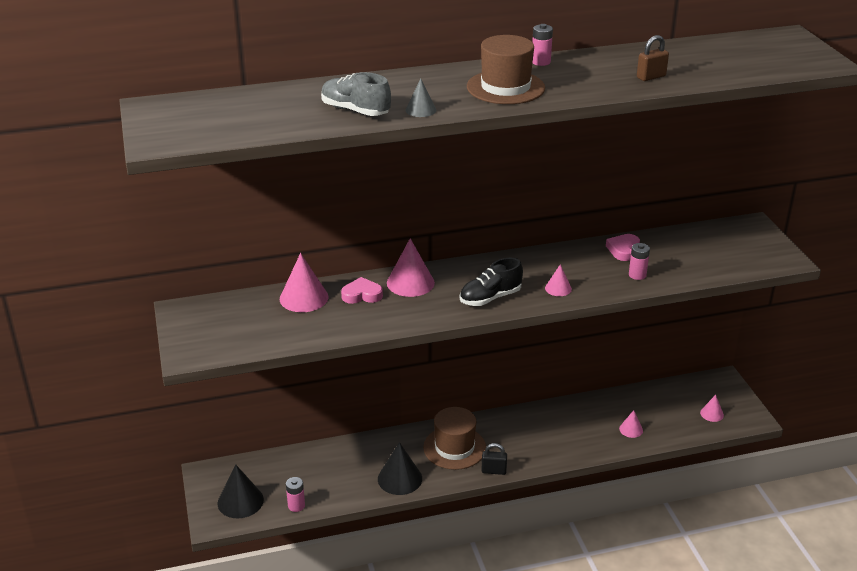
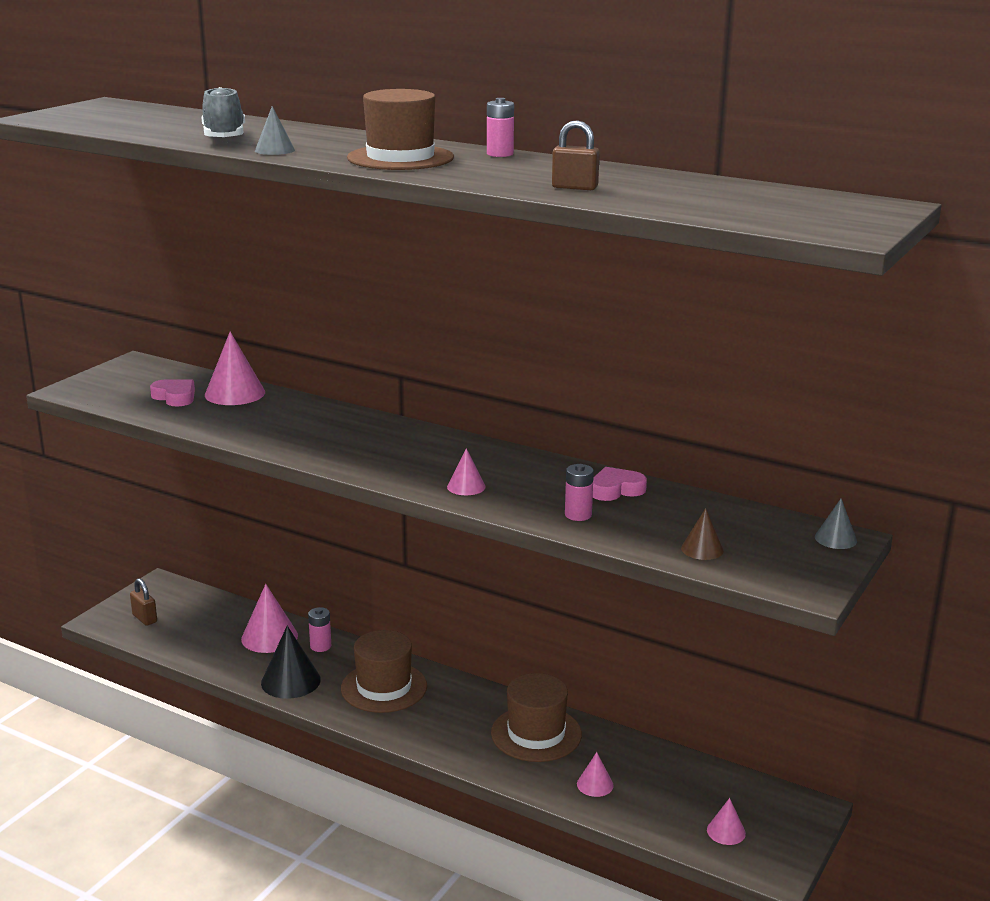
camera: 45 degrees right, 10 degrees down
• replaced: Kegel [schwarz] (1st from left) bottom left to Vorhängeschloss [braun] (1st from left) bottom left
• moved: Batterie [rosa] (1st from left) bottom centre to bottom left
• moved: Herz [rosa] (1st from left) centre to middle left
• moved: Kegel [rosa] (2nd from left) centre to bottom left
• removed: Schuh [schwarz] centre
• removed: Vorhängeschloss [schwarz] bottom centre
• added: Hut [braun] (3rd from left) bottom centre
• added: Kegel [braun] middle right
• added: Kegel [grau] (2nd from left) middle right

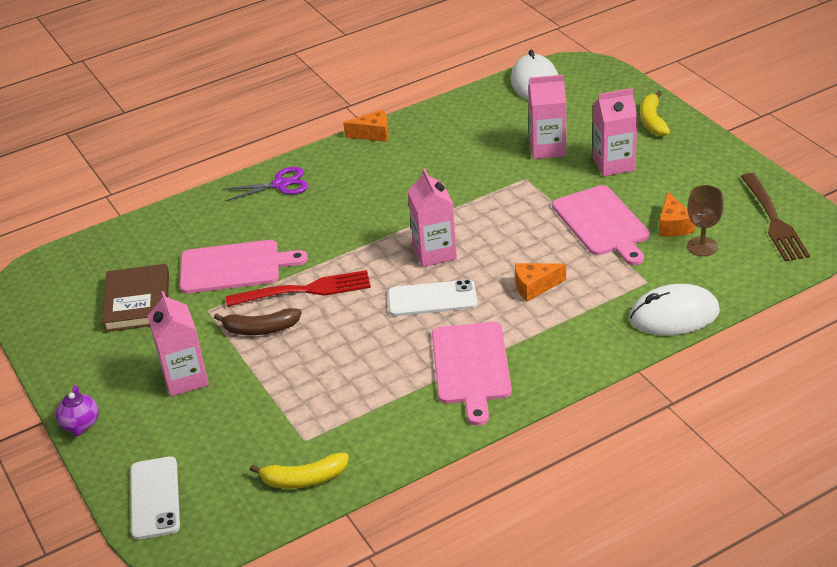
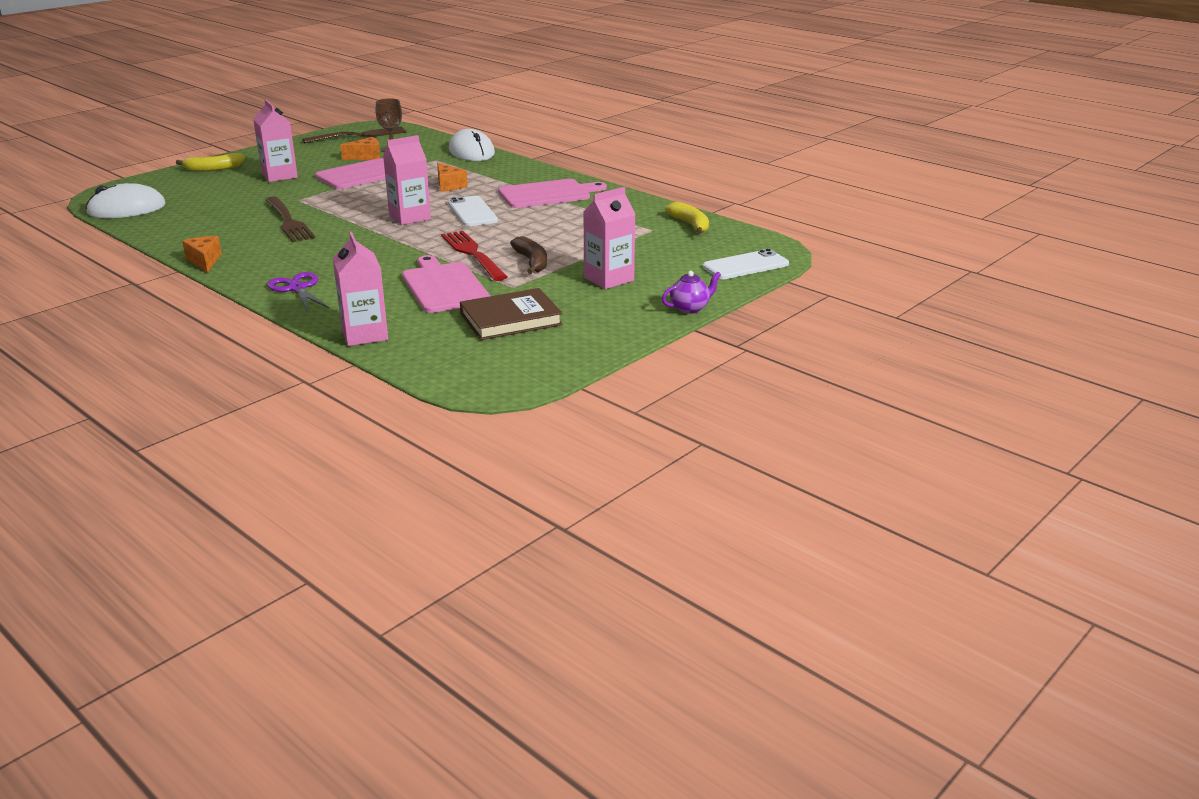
camera: 110 degrees left, 10 degrees down
• moved: Getränkekarton [rosa] (3rd from left in the first image) top centre to Getränkekarton [rosa] (2nd from left) middle left
• added: Gabel [braun] (1st from left) top left

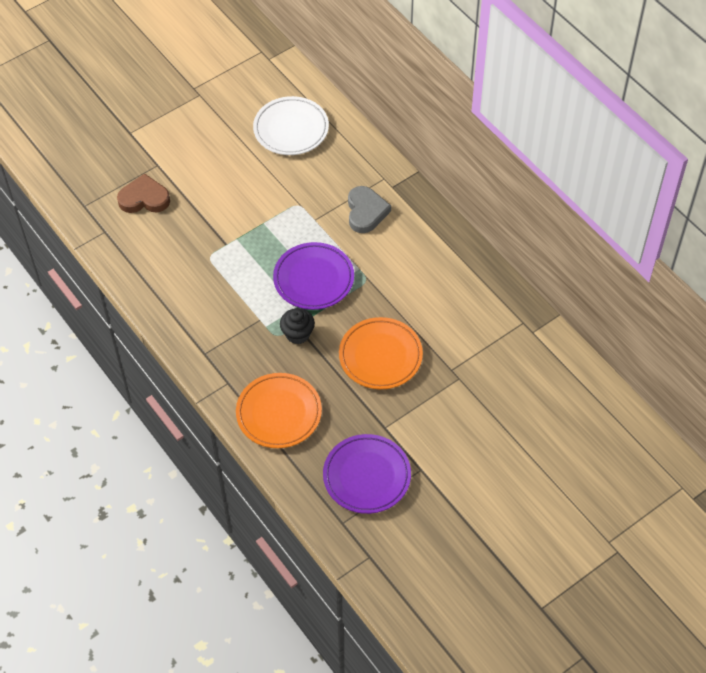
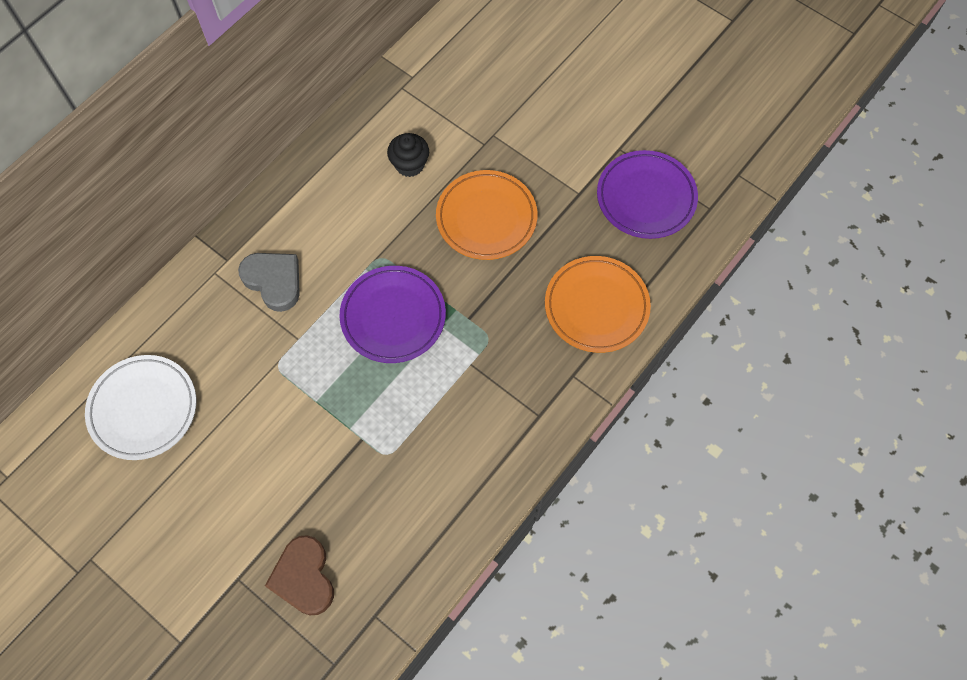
camera: 105 degrees left, 10 degrees up
• moved: Muffin [schwarz] centre to top centre
• turned: Herz [grau] top centre = middle left 60 degrees clockwise

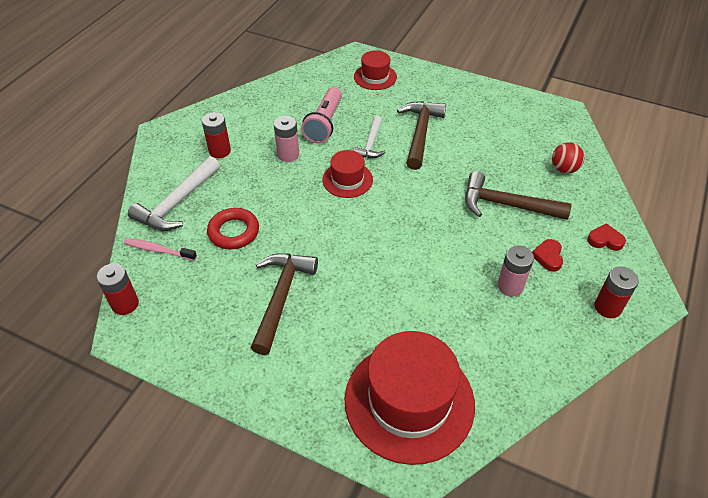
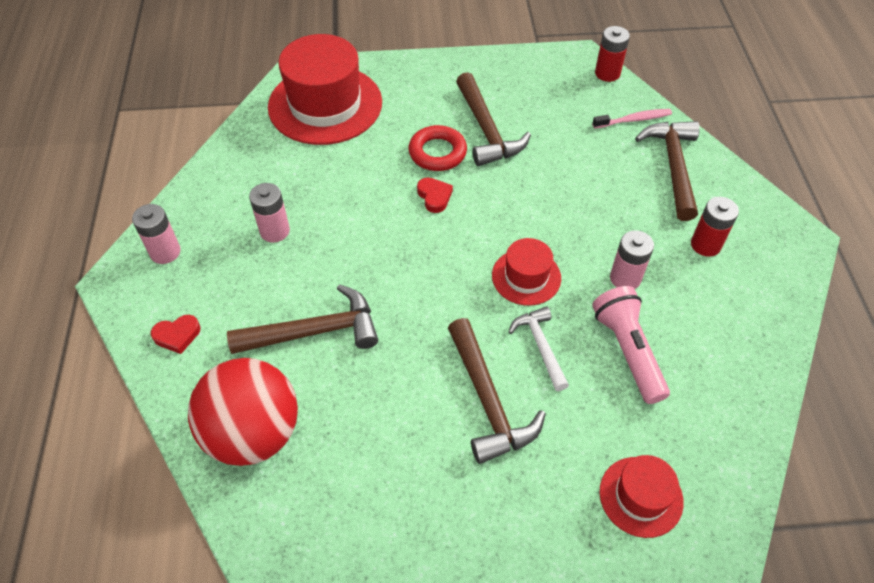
camera: 150 degrees right, 5 degrees up
• recoloured: Hammer [weiß] (1st from left) middle left to Hammer [braun] (4th from left) top right
• moved: Ring [rot] middle left to top centre
• moved: Herz [rot] (1st from left in the first image) middle right to Herz [rot] (2nd from left) centre
• resized: Ball [rot] top right = bottom left x2.10
• recoloured: Batterie [rot] (3rd from left) middle right to Batterie [rosa] (1st from left) middle left

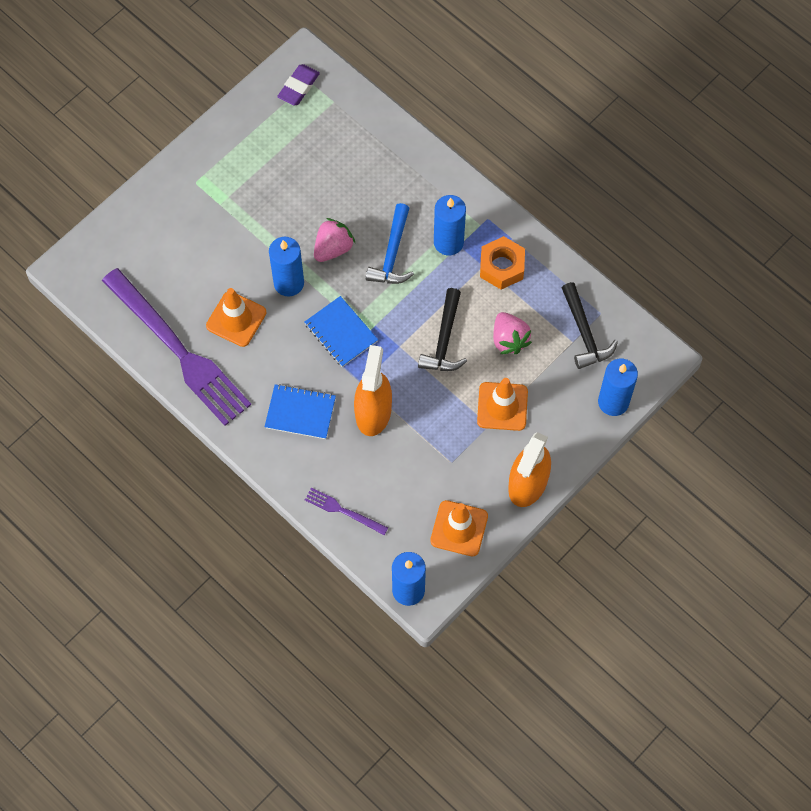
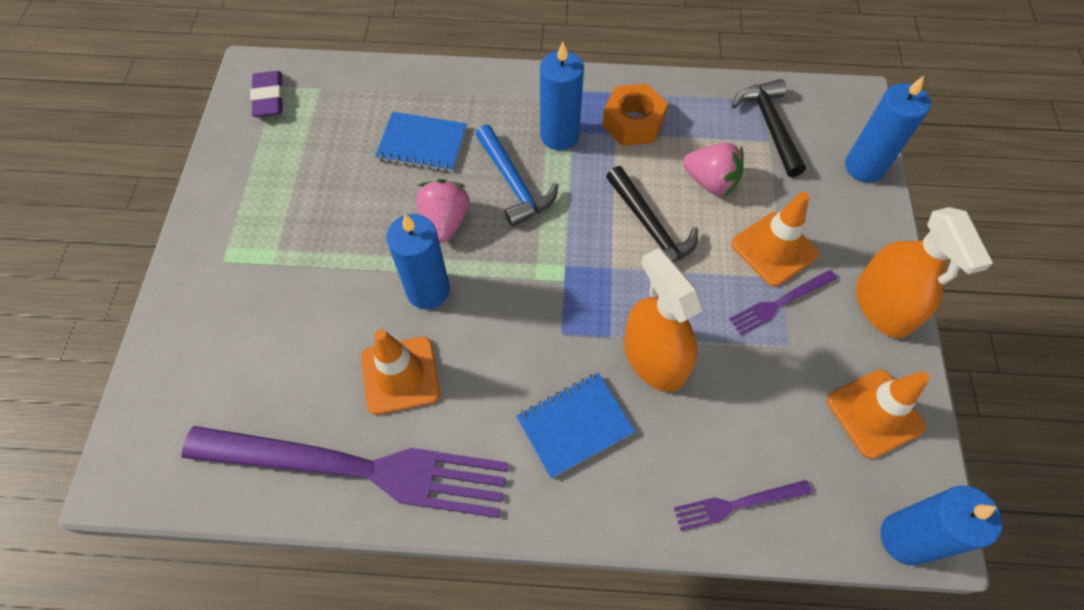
camera: 40 degrees left, 5 degrees down
• moved: Notizbuch [blau] (2nd from left in the first image) centre to Notizbuch [blau] (1st from left) top centre
• turned: Hammer [schwarz] (2nd from left) middle right = top right 135 degrees counterclockwise
• added: Gabel [lila] (3rd from left) middle right

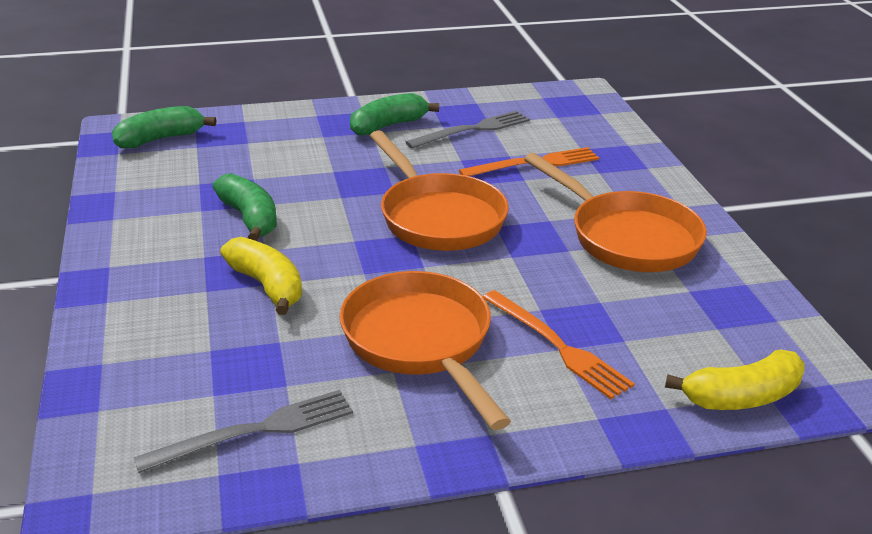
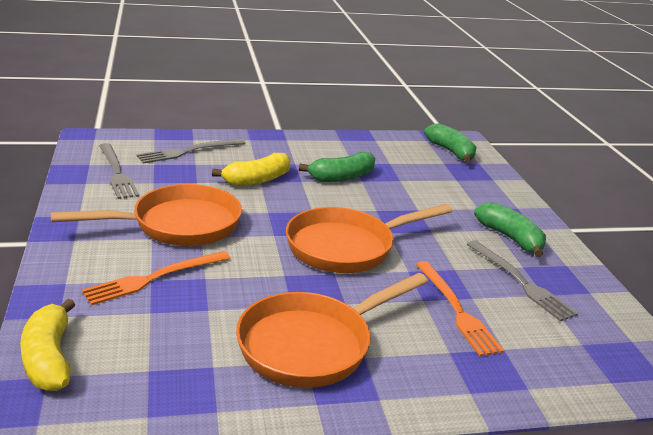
camera: 90 degrees right, 5 degrees down
• added: Gabel [grau] (2nd from left) middle left

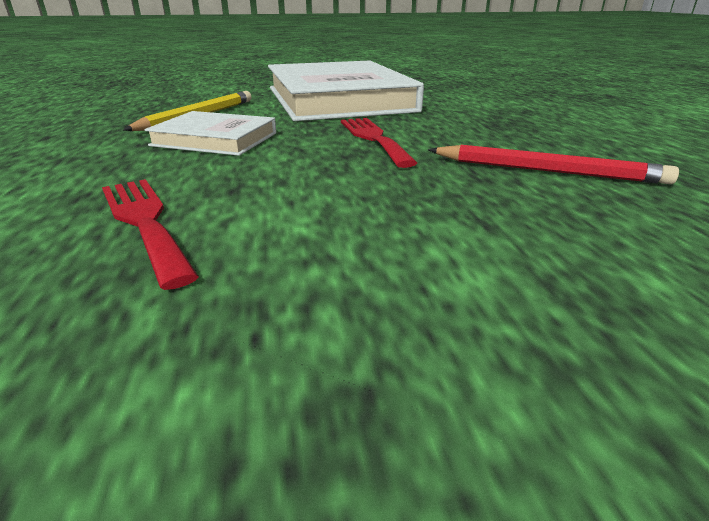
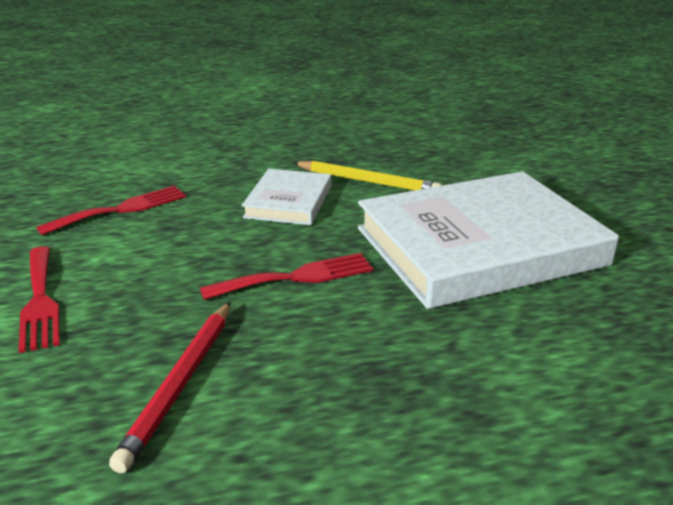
camera: 85 degrees right, 0 degrees up
• added: Gabel [rot] (1st from left) middle left

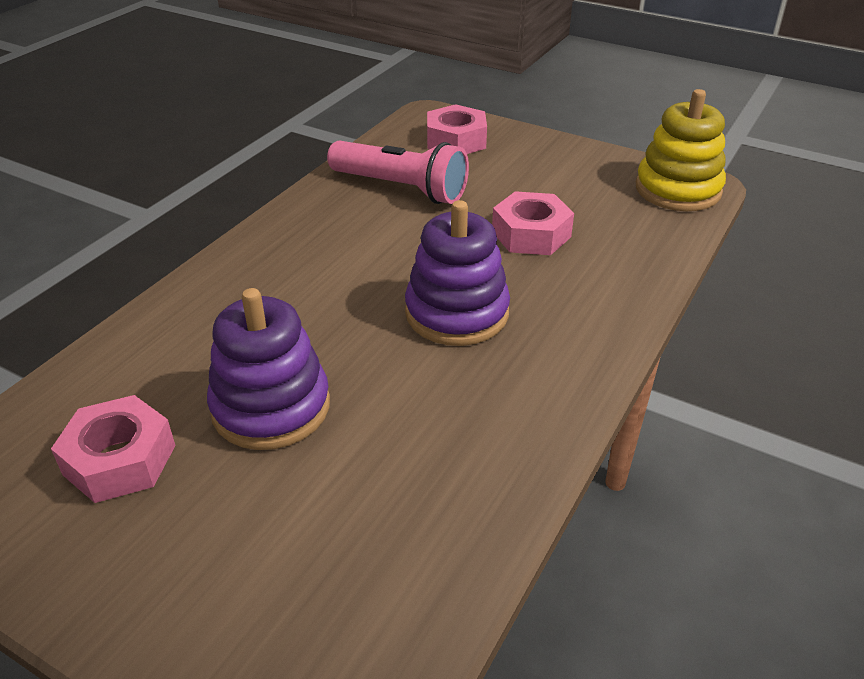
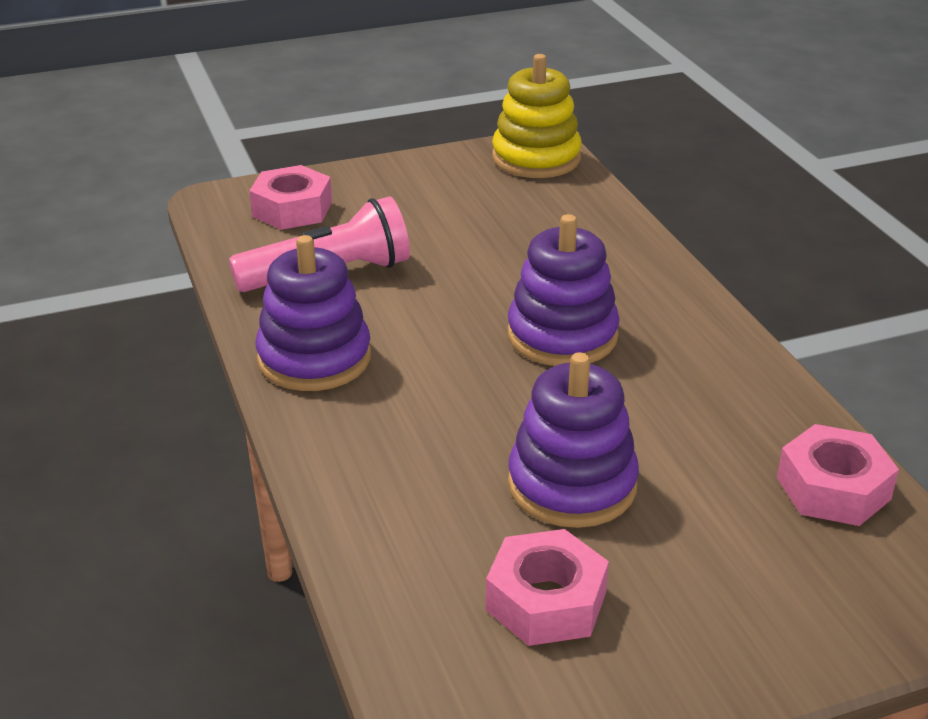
camera: 50 degrees left, 5 degrees down
• moved: Sechskantmutter [rosa] (3rd from left) top centre to middle right
• added: Stapelspielzeug [lila] (1st from left) centre

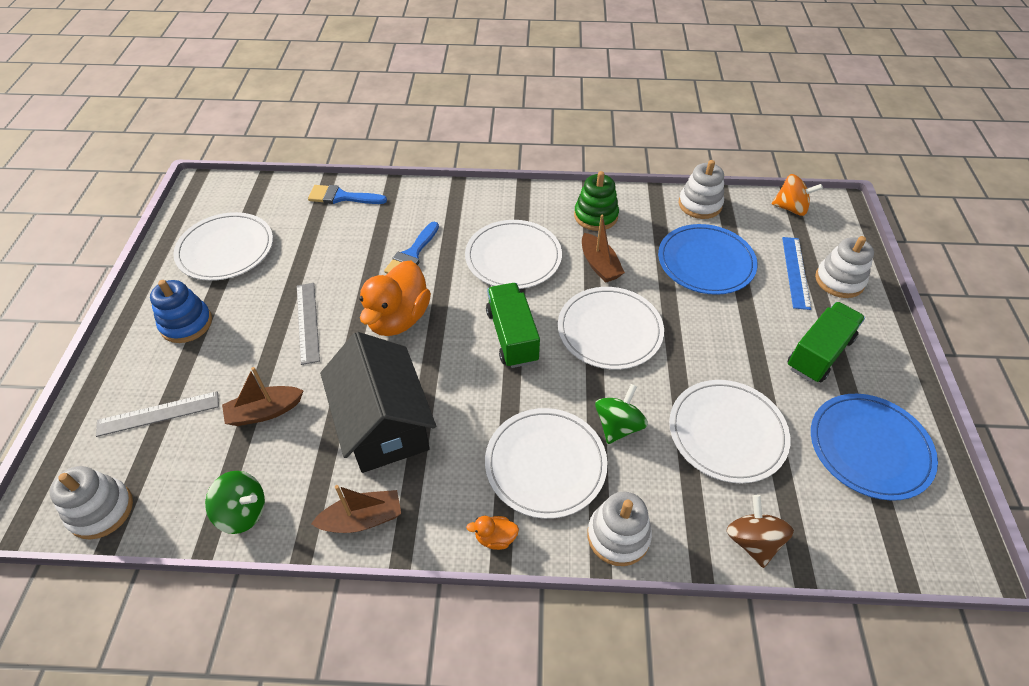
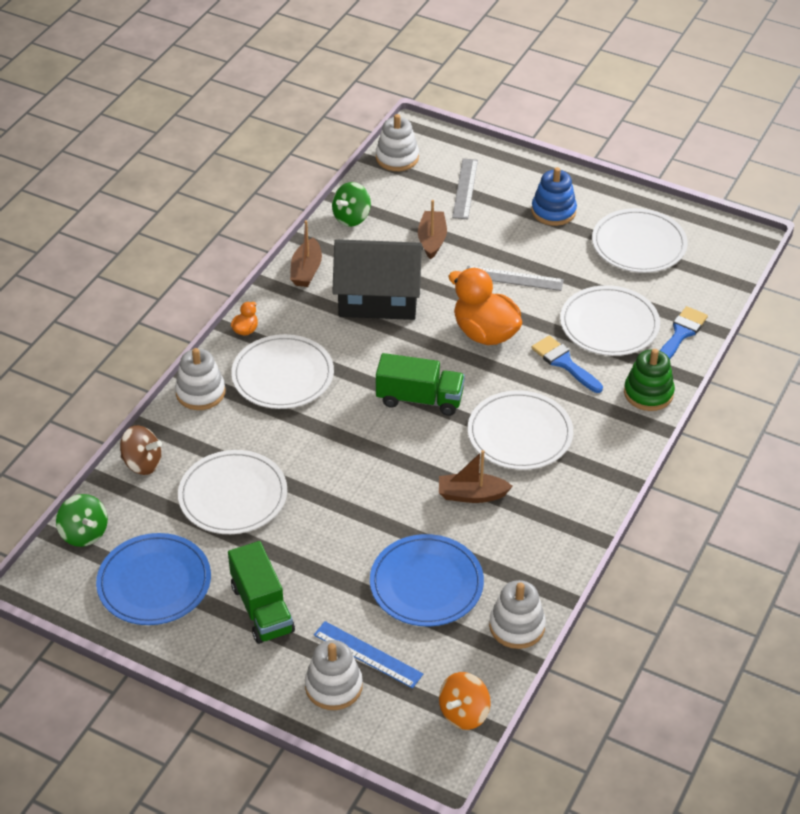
camera: 115 degrees right, 5 degrees down
• moved: Teller [weiß] (4th from left) centre to middle right
• moved: Stapelspielzeug [grün] top centre to middle right
• moved: Kreisel [grün] (2nd from left in the first image) centre to Kreisel [grün] (1st from left) middle left

